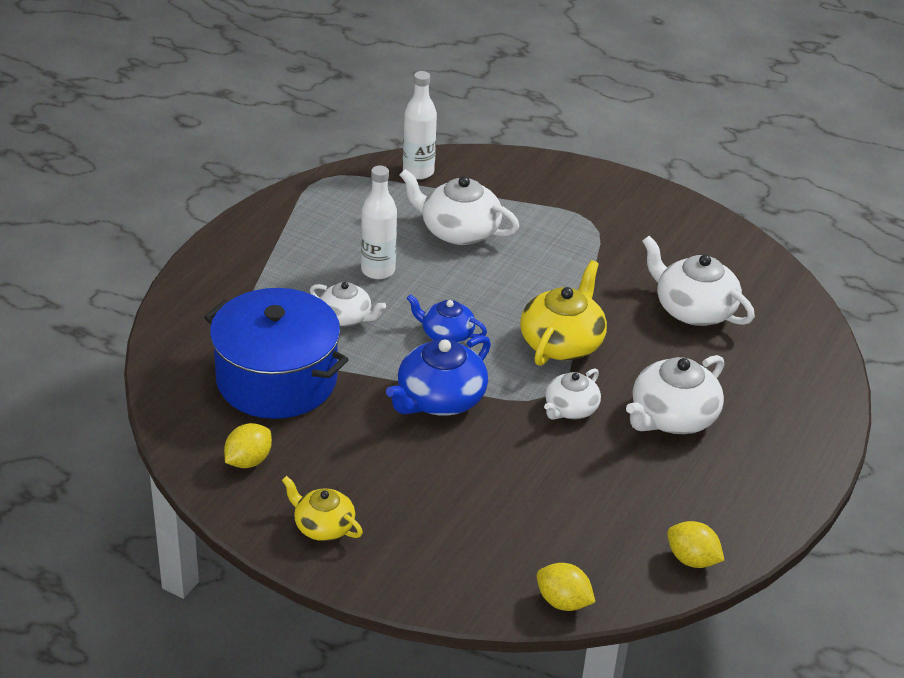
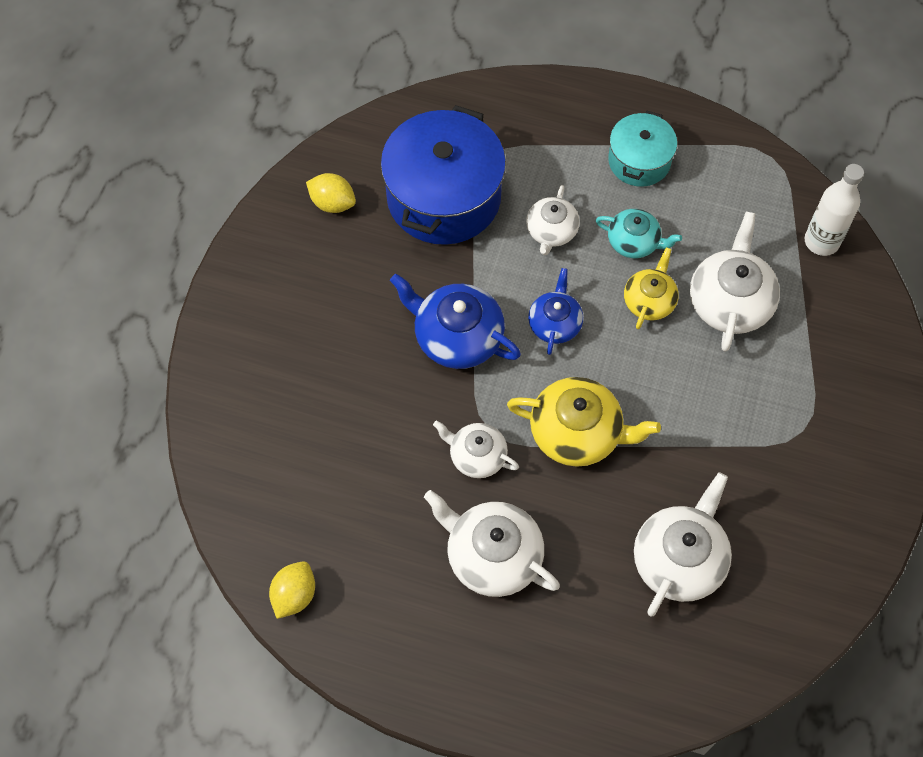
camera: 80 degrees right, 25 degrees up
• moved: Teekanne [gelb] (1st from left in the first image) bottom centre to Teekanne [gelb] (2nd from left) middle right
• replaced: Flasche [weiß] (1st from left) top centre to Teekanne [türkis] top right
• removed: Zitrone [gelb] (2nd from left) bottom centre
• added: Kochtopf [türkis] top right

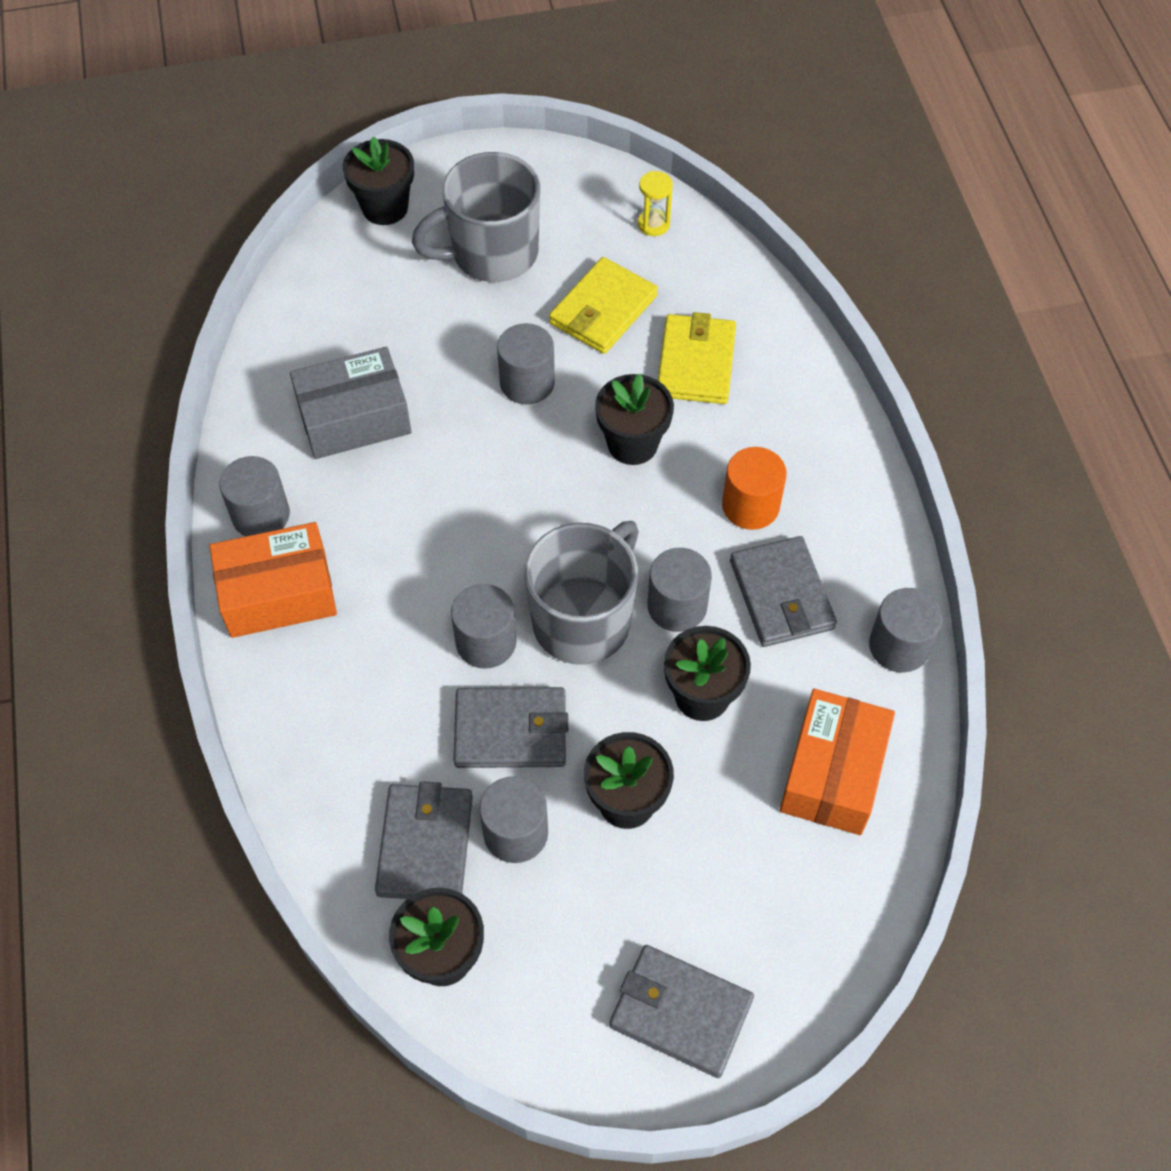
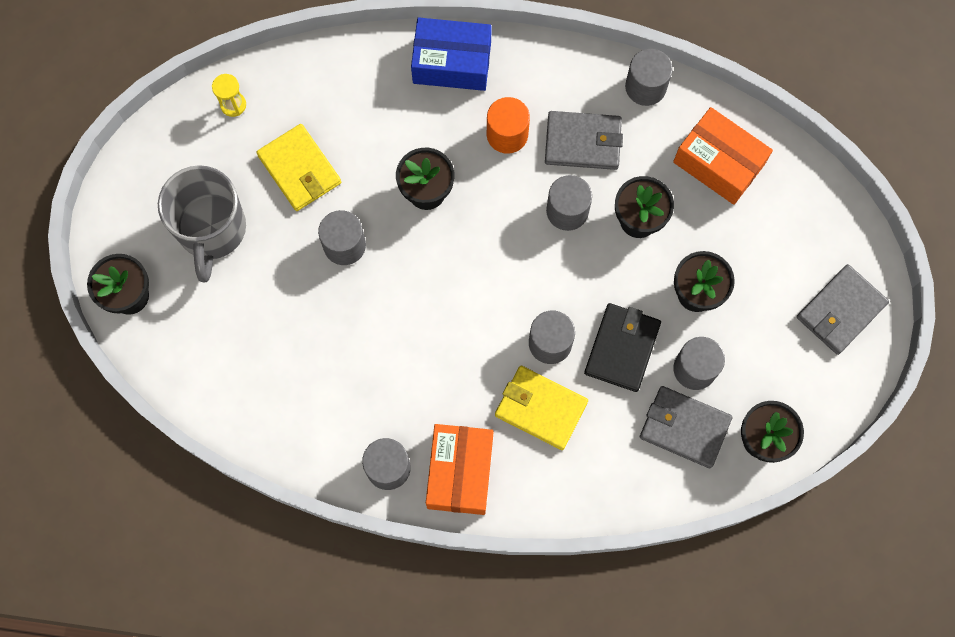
camera: 70 degrees left, 15 degrees up
• removed: Schachtel [grau] middle left
• recoloured: Geldbörse [grau] (2nd from left) centre to Geldbörse [schwarz] centre
• removed: Tasse [grau] (2nd from left) centre
• moved: Geldbörse [gelb] (2nd from left) top centre to centre
• added: Schachtel [blau] top centre

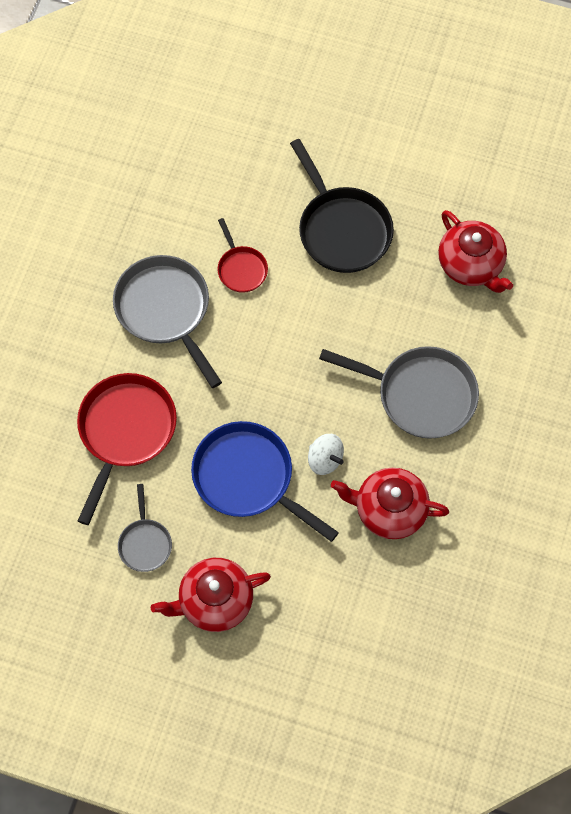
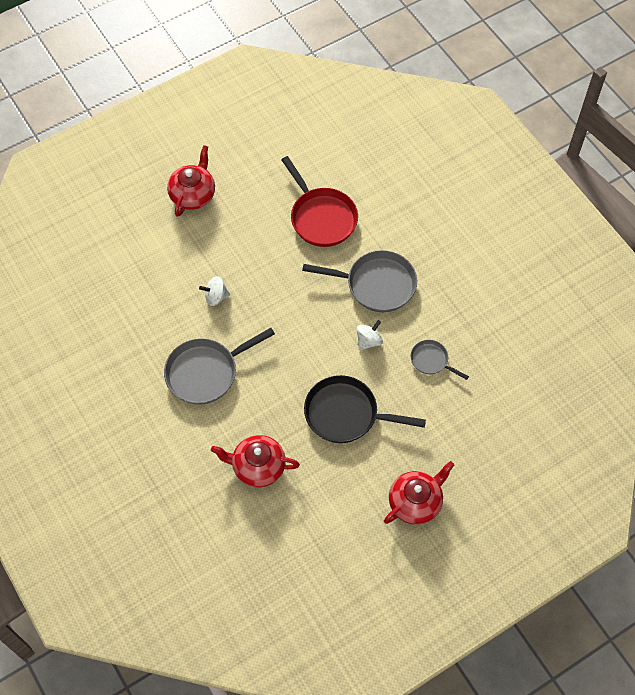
camera: 130 degrees right, 5 degrees down
• moved: Pfanne [grau] (1st from left in the first image) middle left to Pfanne [grau] (3rd from left) middle right
• removed: Pfanne [blau] centre
• replaced: Pfanne [rot] (2nd from left) top centre to Kreisel [weiß] (2nd from left) centre
• moved: Teekanne [rot] (2nd from left in the first image) middle right to Teekanne [rot] (3rd from left) bottom centre

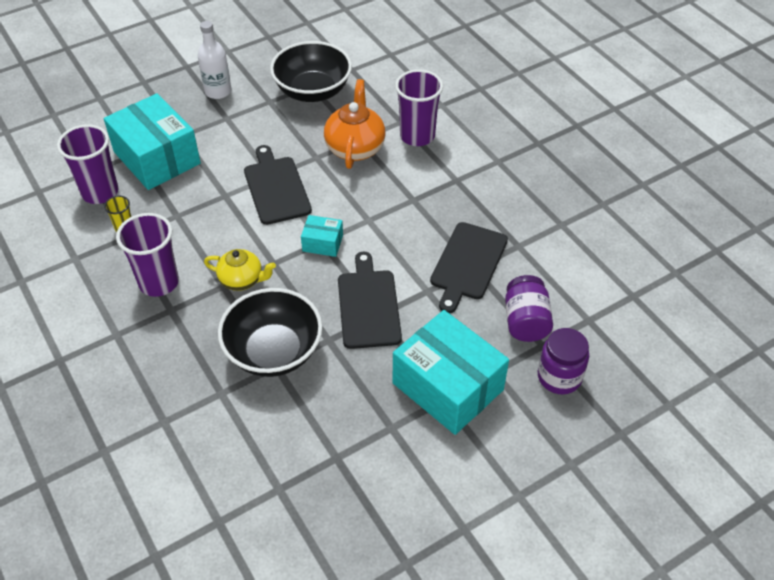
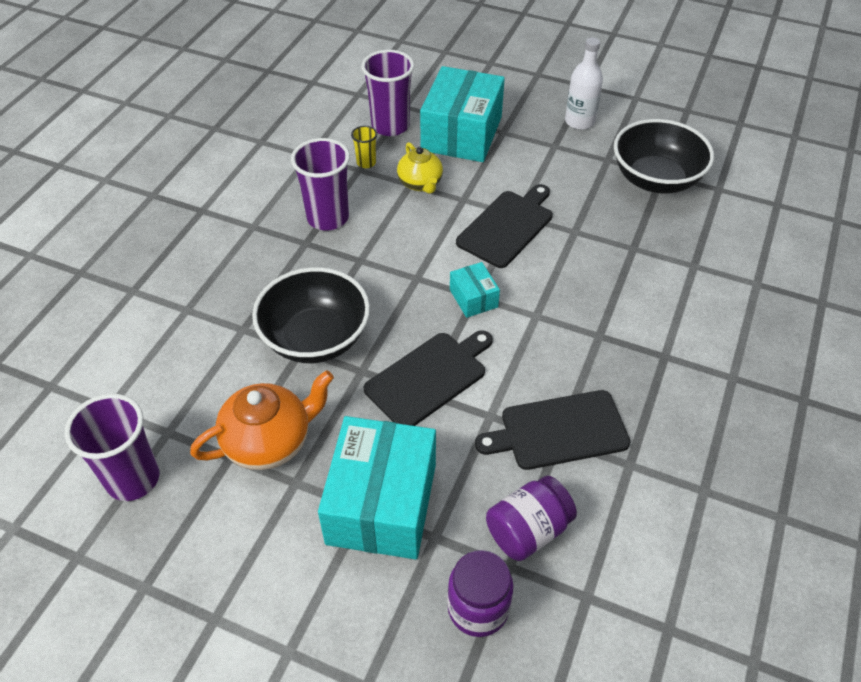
camera: 55 degrees right, 0 degrees up
• moved: Teekanne [gelb] middle left to top centre
• moved: Teekanne [orange] top centre to middle left
• moved: Becher [lila] (3rd from left in the first image) top centre to Becher [lila] (1st from left) middle left

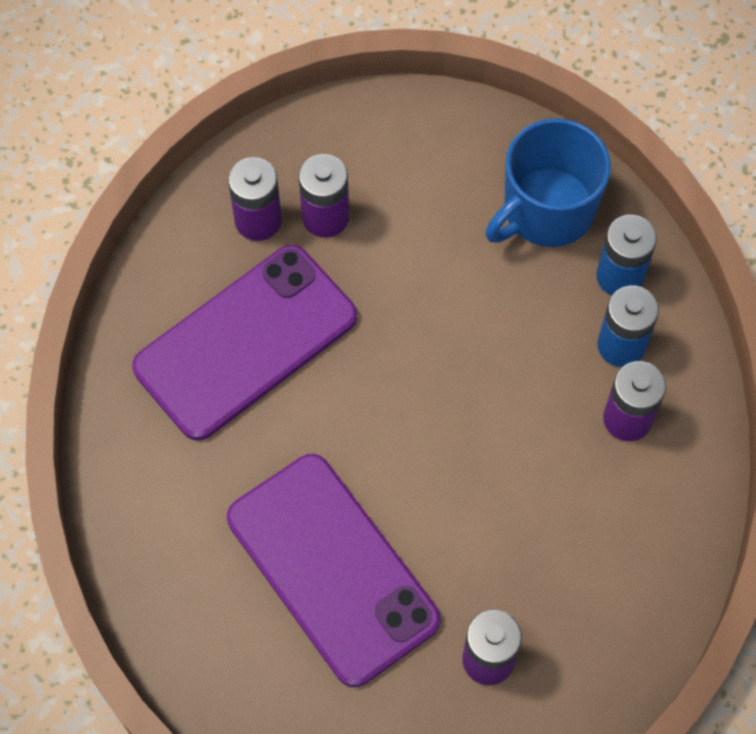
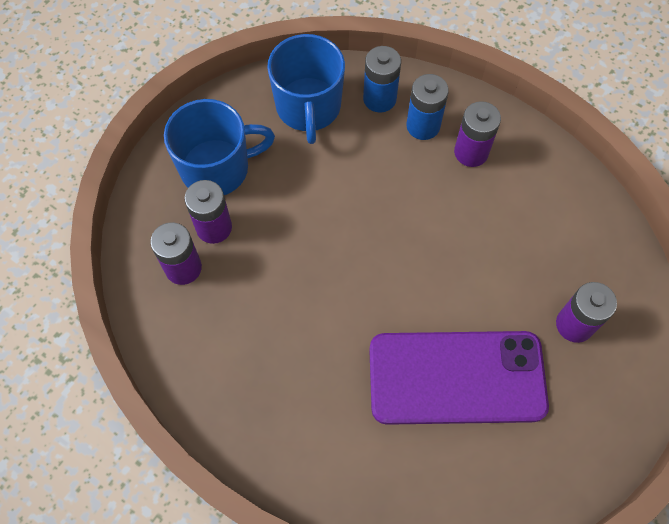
camera: 55 degrees left, 0 degrees up
• removed: Handy [lila] (1st from left) middle left
• added: Tasse [blau] (1st from left) top left

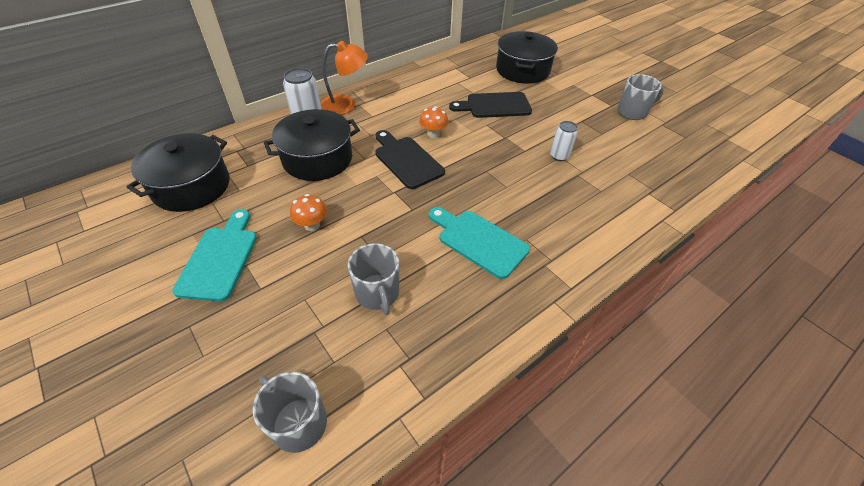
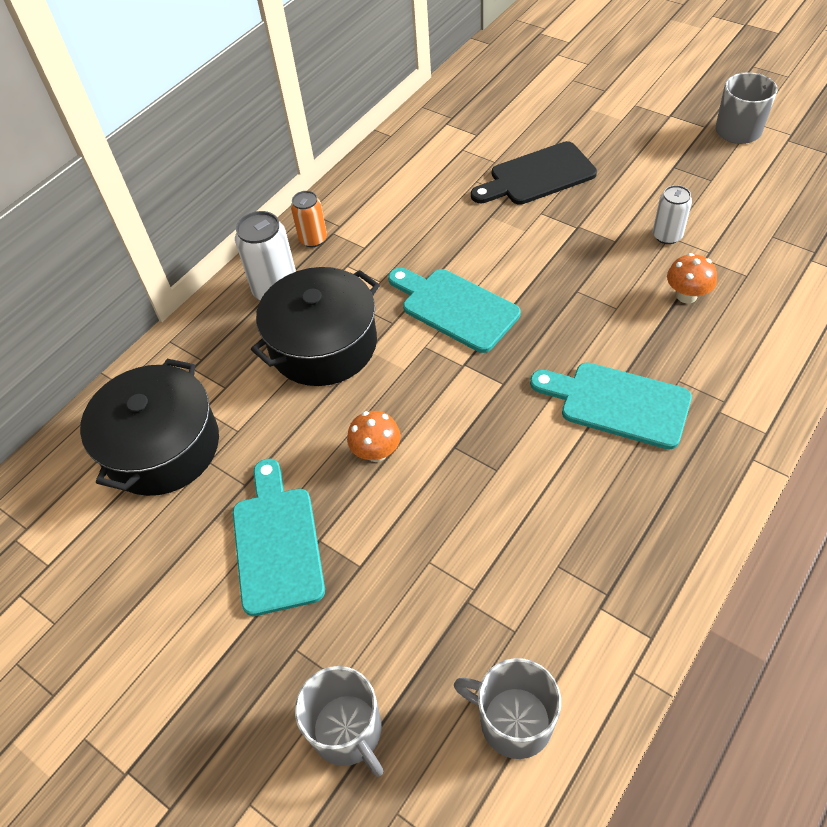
camera: 10 degrees left, 5 degrees up
• replaced: Lampe [orange] top centre to Dose [orange] top centre
• moved: Tasse [grau] (2nd from left in the first image) centre to Tasse [grau] (1st from left) bottom centre
• recoloured: Schneidebrett [schwarz] (1st from left) top centre to Schneidebrett [türkis] (2nd from left) centre
• moved: Pilz [orange] (2nd from left) top centre to middle right
• removed: Kochtopf [schwarz] (3rd from left) top centre

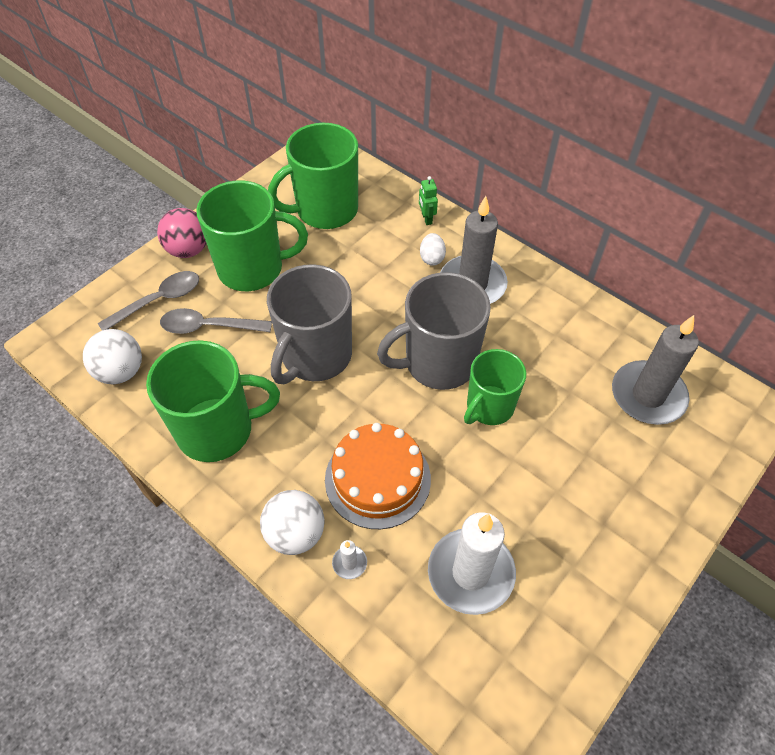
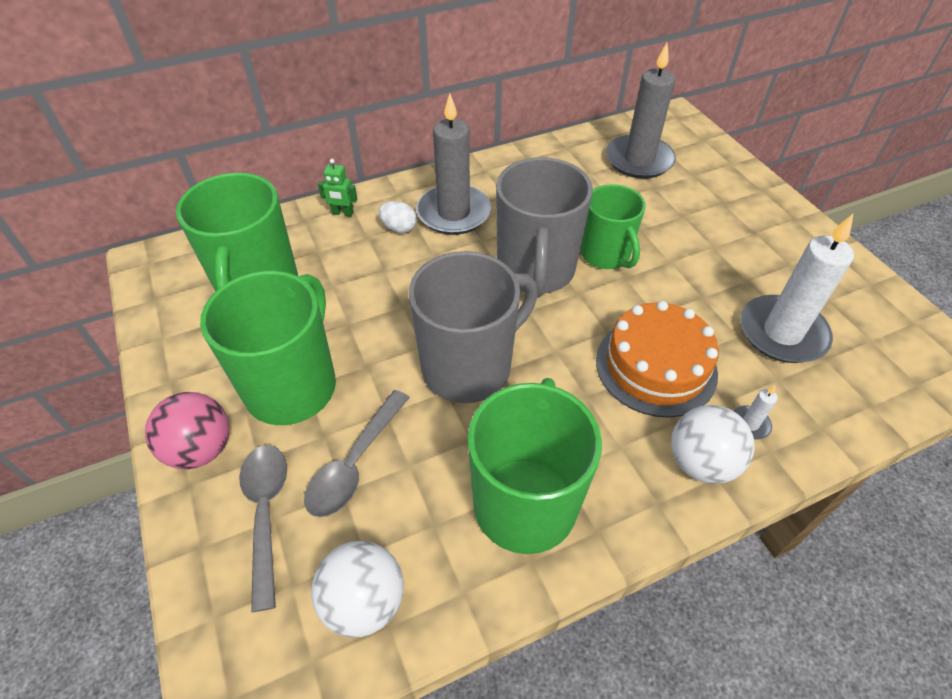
camera: 65 degrees left, 5 degrees down
• turned: Tasse [grau] (1st from left) centre = centre 90 degrees counterclockwise

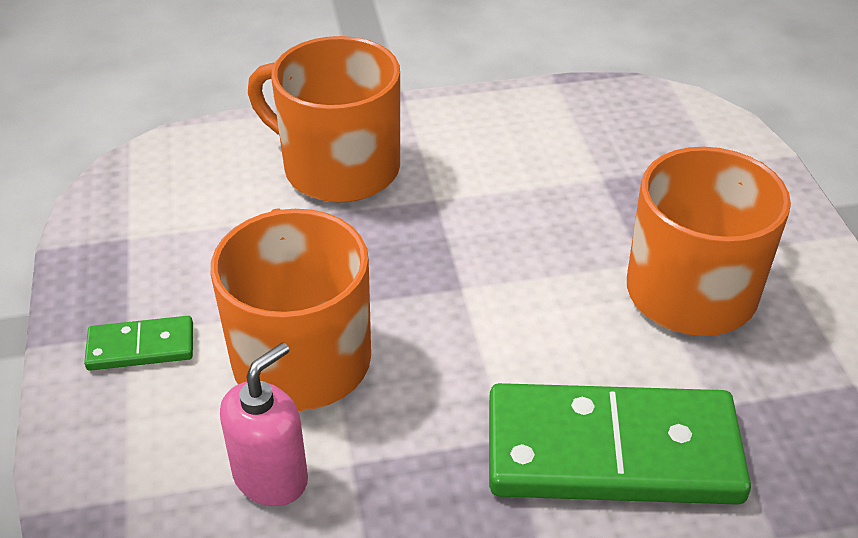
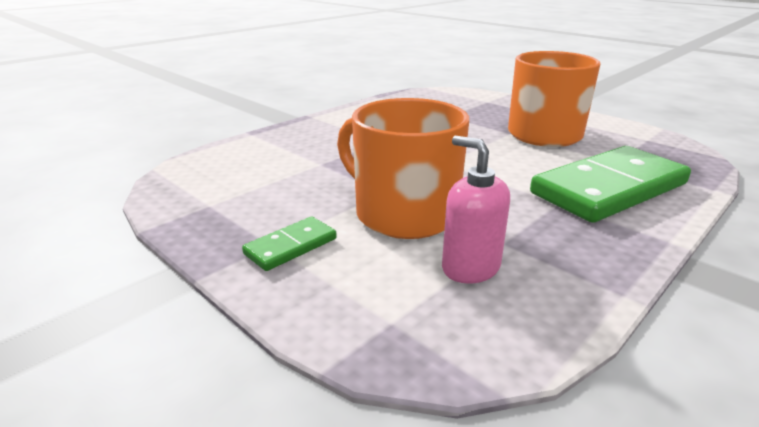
camera: 35 degrees left, 15 degrees down
• turned: Seifenspender [rosa] bottom left = centre 45 degrees counterclockwise
• removed: Tasse [orange] (2nd from left) top centre

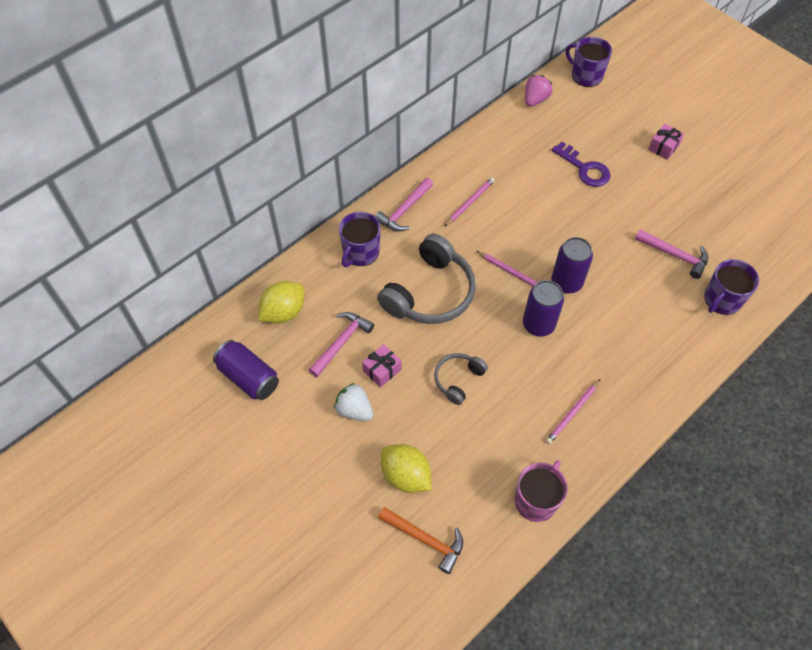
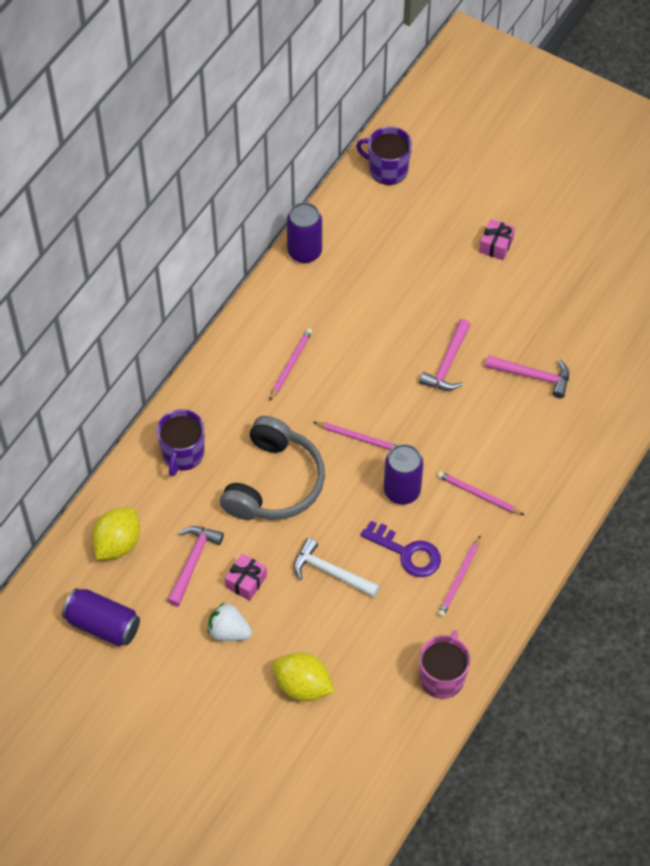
camera: 15 degrees left, 0 degrees up
• moved: Hammer [rosa] (2nd from left) top centre to middle right
• removed: Hammer [orange] bottom centre
• replaced: Kopfhörer [grau] (2nd from left) centre to Hammer [weiß] centre
• removed: Erdbeere [rosa] top centre
• moved: Schlüssel [lila] top right to centre
• moved: Dose [lila] (3rd from left in the first image) middle right to Dose [lila] (2nd from left) top centre
• removed: Tasse [lila] (3rd from left) middle right
• added: Bleistift [rosa] (4th from left) middle right

